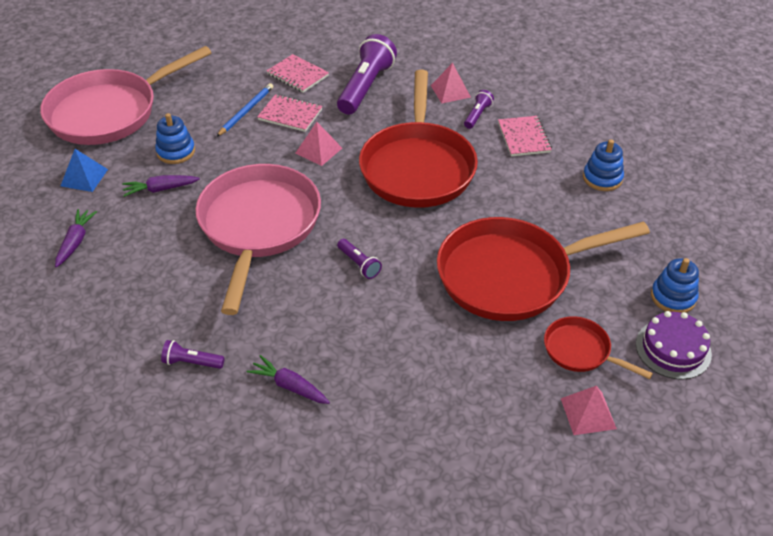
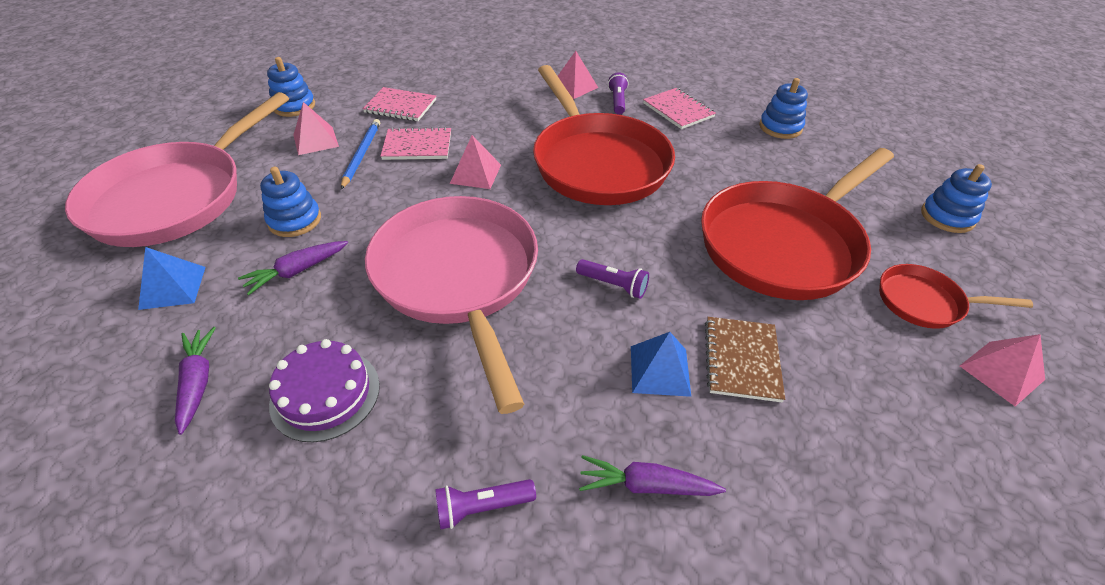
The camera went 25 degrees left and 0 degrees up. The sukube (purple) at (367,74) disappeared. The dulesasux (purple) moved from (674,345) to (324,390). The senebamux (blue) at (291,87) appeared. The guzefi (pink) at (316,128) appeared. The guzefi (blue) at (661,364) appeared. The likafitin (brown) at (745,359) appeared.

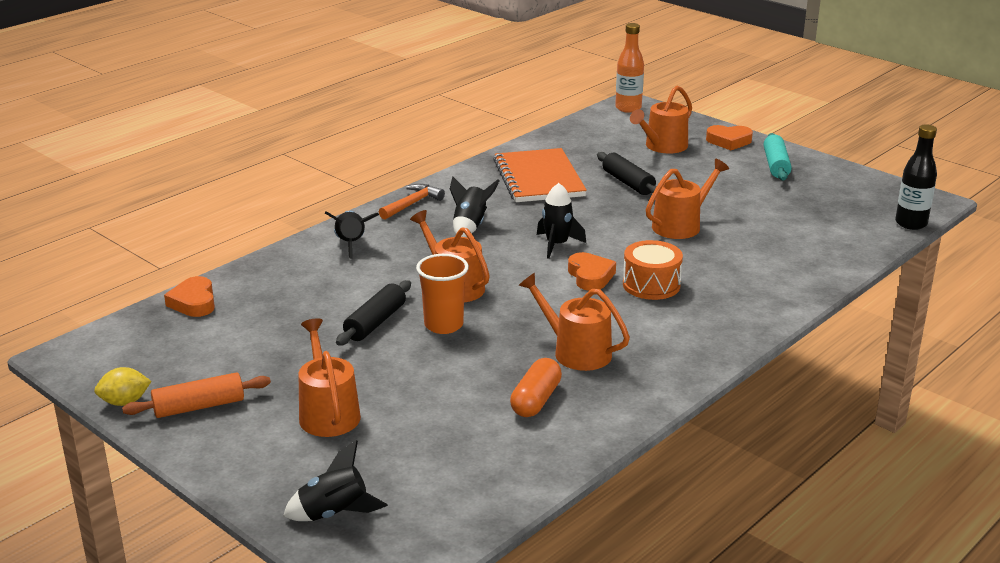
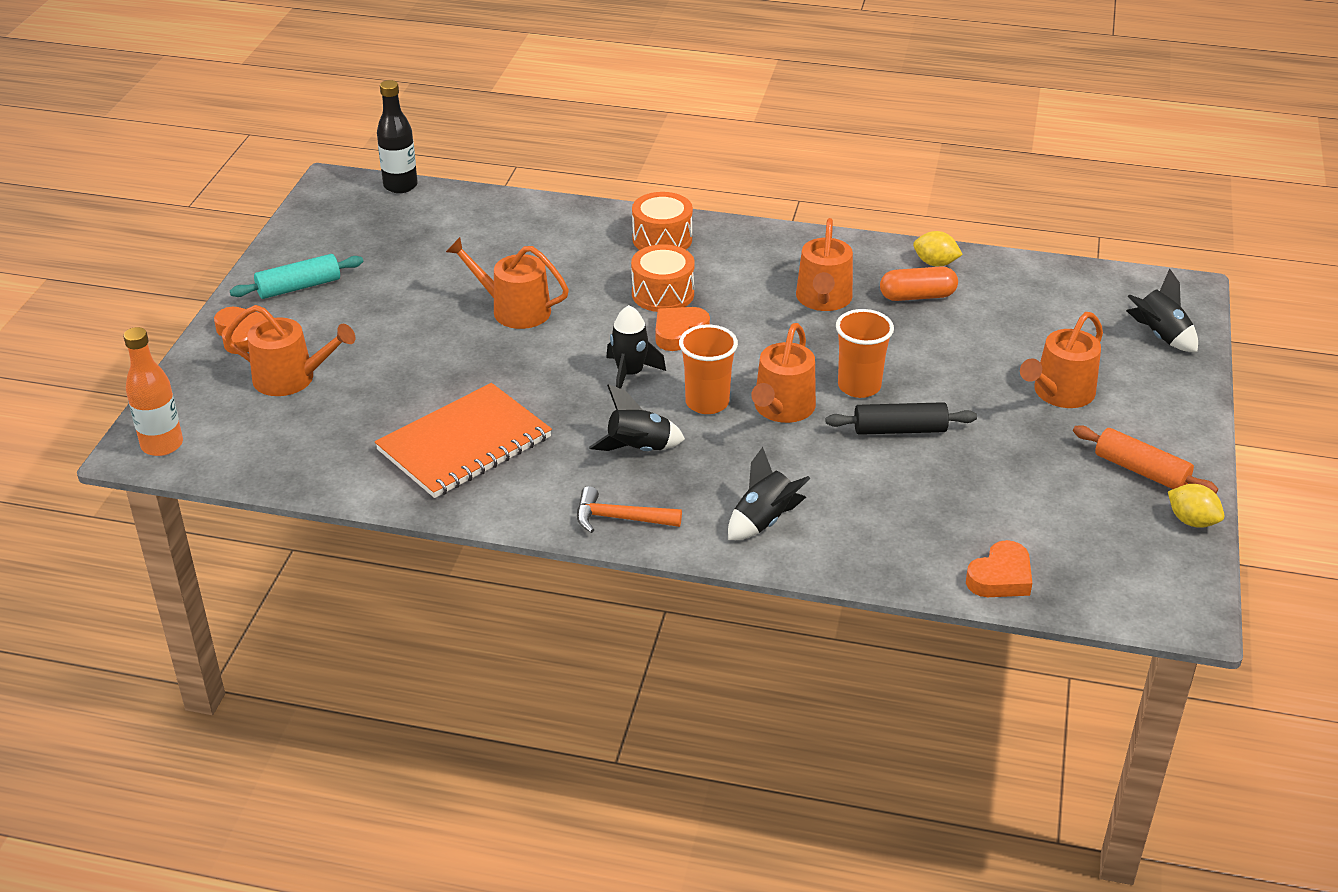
The camera went 120 degrees left and 10 degrees up. The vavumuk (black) at (627,173) disappeared. The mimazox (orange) at (662,221) appeared. The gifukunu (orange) at (708,369) appeared. The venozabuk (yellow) at (938,249) appeared.

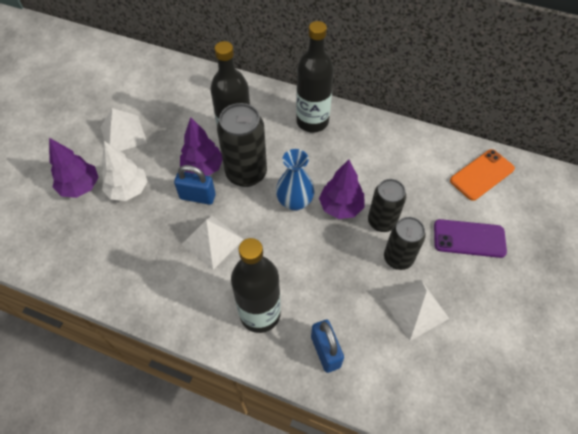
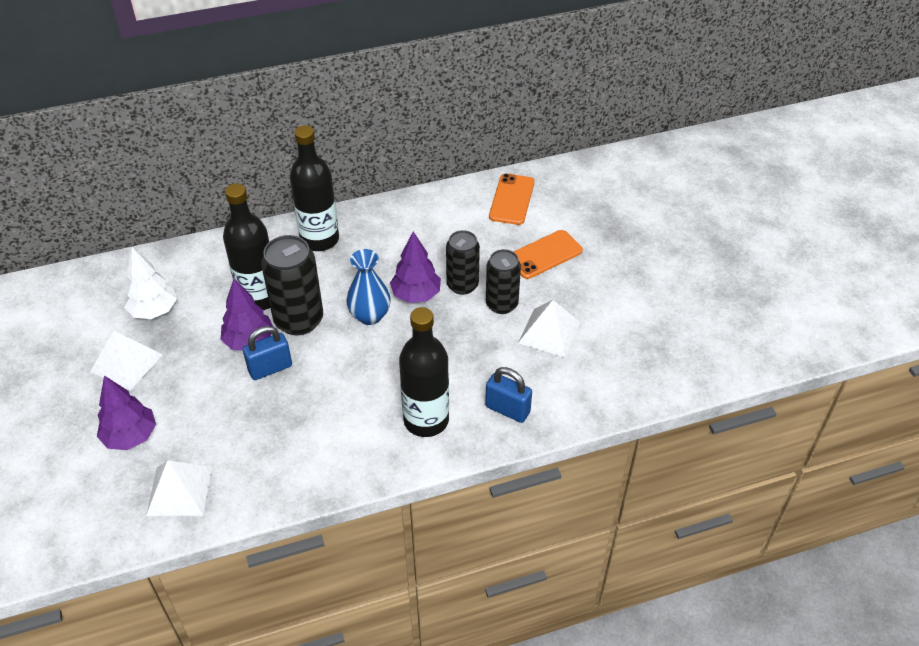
The camera went 40 degrees left and 10 degrees down. The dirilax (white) moved from (125,171) to (150,283). The guzefi (white) moved from (212,243) to (179,488). The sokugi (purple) at (470,238) became the sokugi (orange) at (548,254).

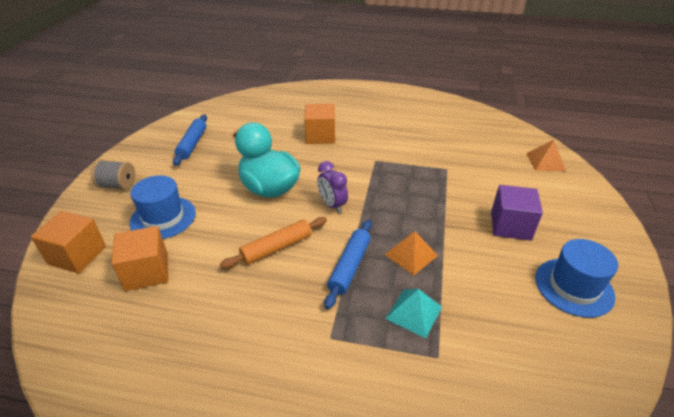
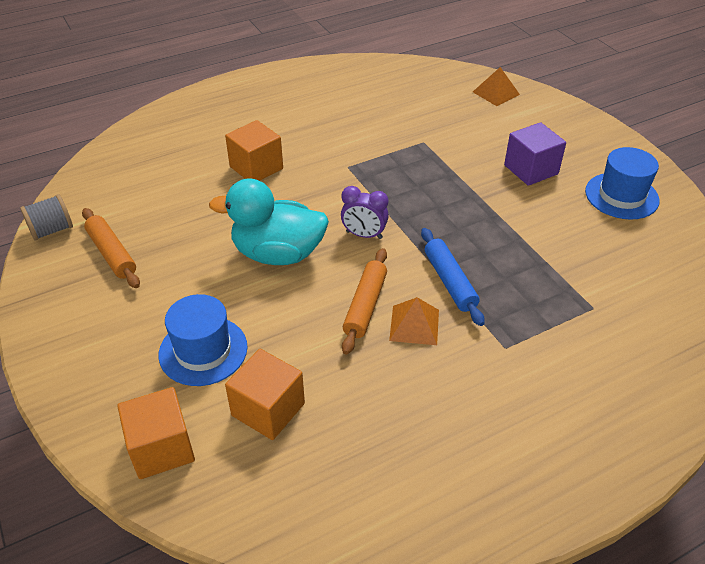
The camera went 40 degrees left and 5 degrees up. The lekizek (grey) moved from (113,175) to (46,217). The vavumuk (blue) at (190,140) became the vavumuk (orange) at (111,248). The guzefi (orange) moved from (411,253) to (414,321). The guzefi (turquoise) at (413,313) disappeared.

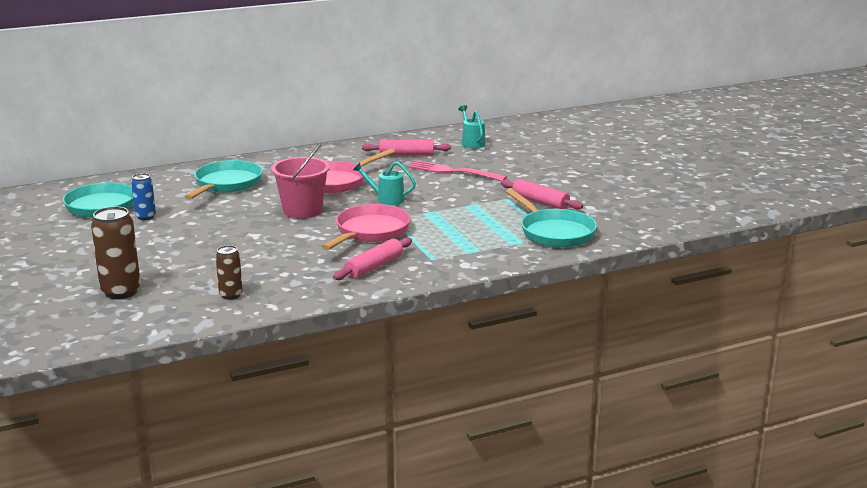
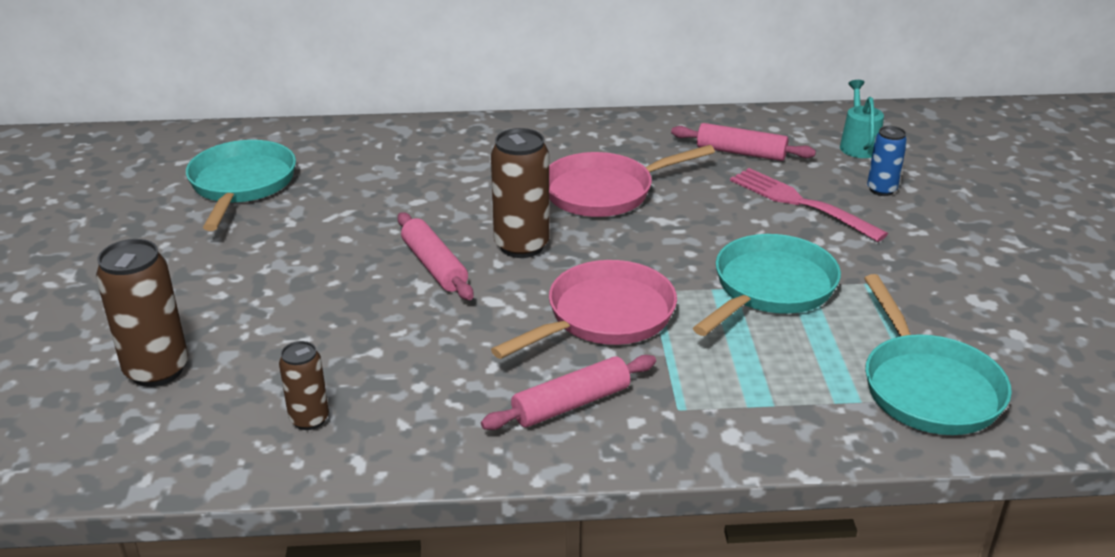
The camera went 20 degrees right and 10 degrees up. The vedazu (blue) moved from (143,196) to (887,161). The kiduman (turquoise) moved from (224,180) to (767,285). The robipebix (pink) at (300,181) was replaced by the vedazu (brown) at (520,193). The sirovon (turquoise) at (384,183) disappeared. The vavumuk (pink) moved from (541,194) to (435,256).

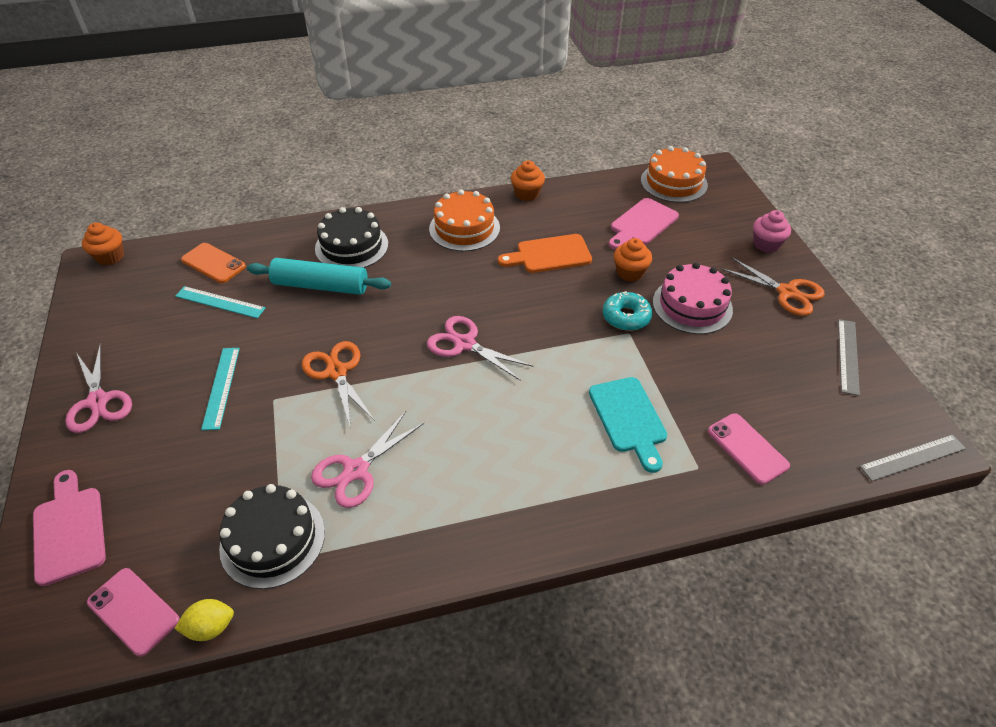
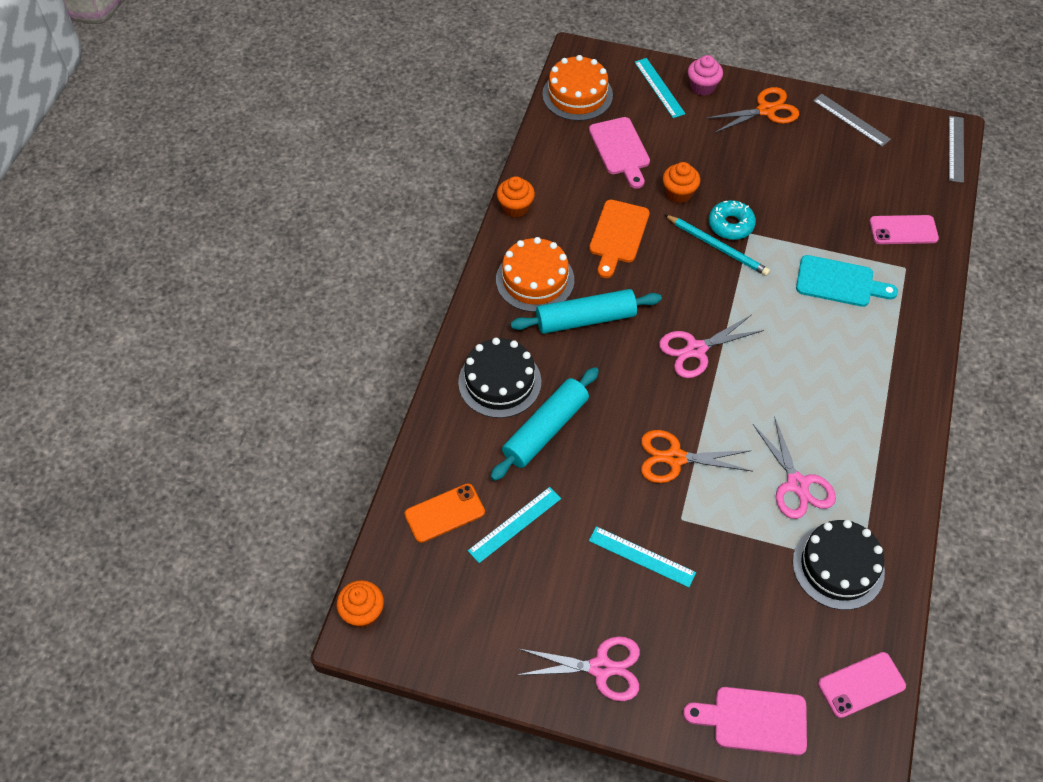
The camera went 60 degrees left and 10 degrees up. The venozabuk (yellow) at (204,620) disappeared. The dulesasux (pink) at (693,298) disappeared. The vavumuk (turquoise) at (586,311) appeared. The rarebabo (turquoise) at (660,88) appeared. The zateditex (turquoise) at (717,245) appeared.

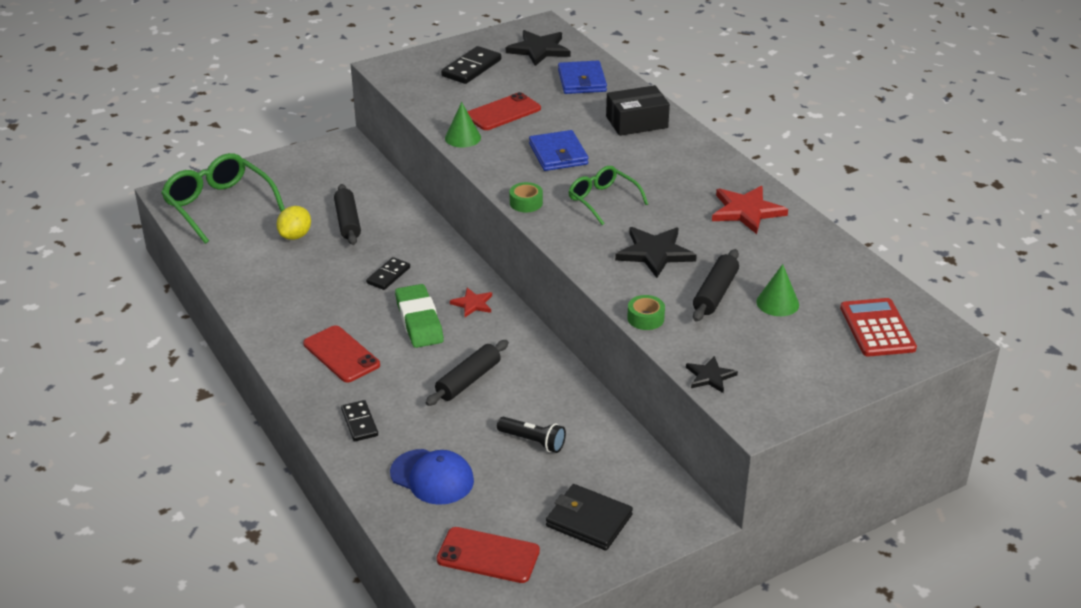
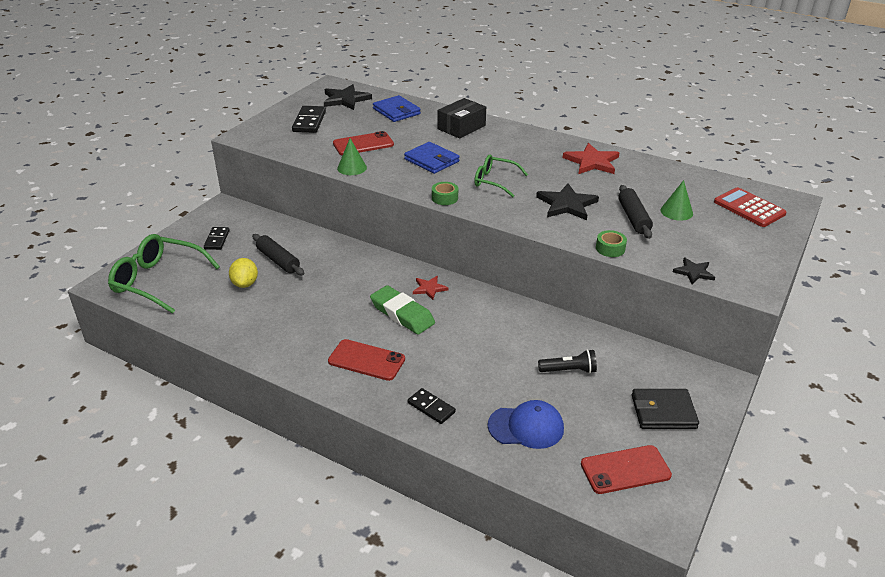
The camera went 30 degrees left and 0 degrees up. The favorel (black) moved from (388,273) to (217,238). The vavumuk (black) at (467,373) disappeared. The sokugi (red) at (504,111) turned 45 degrees clockwise.

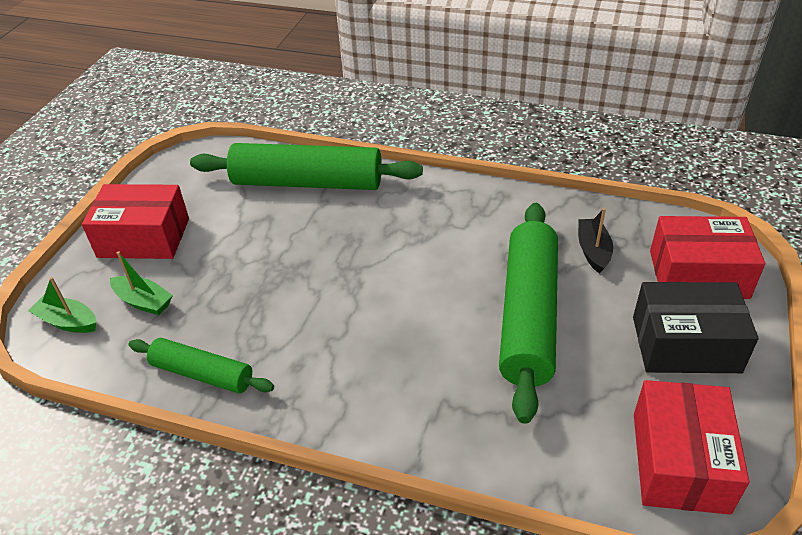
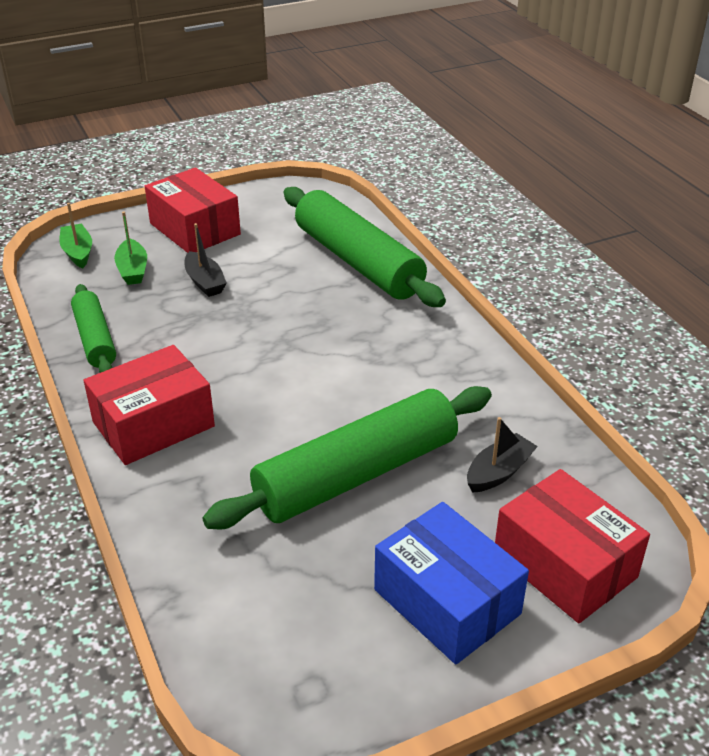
The camera went 45 degrees right and 5 degrees down. The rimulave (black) at (696,327) became the rimulave (blue) at (451,583). The rimulave (red) moved from (691,447) to (149,405). The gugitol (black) at (206,260) appeared.

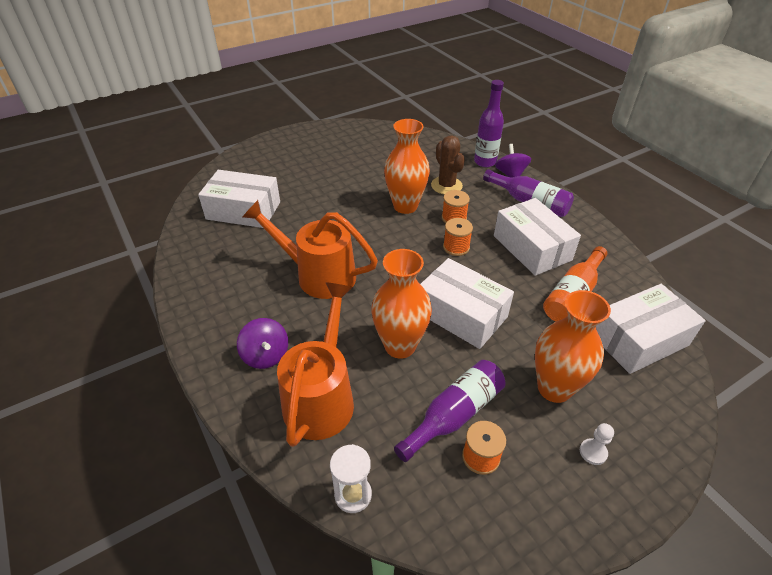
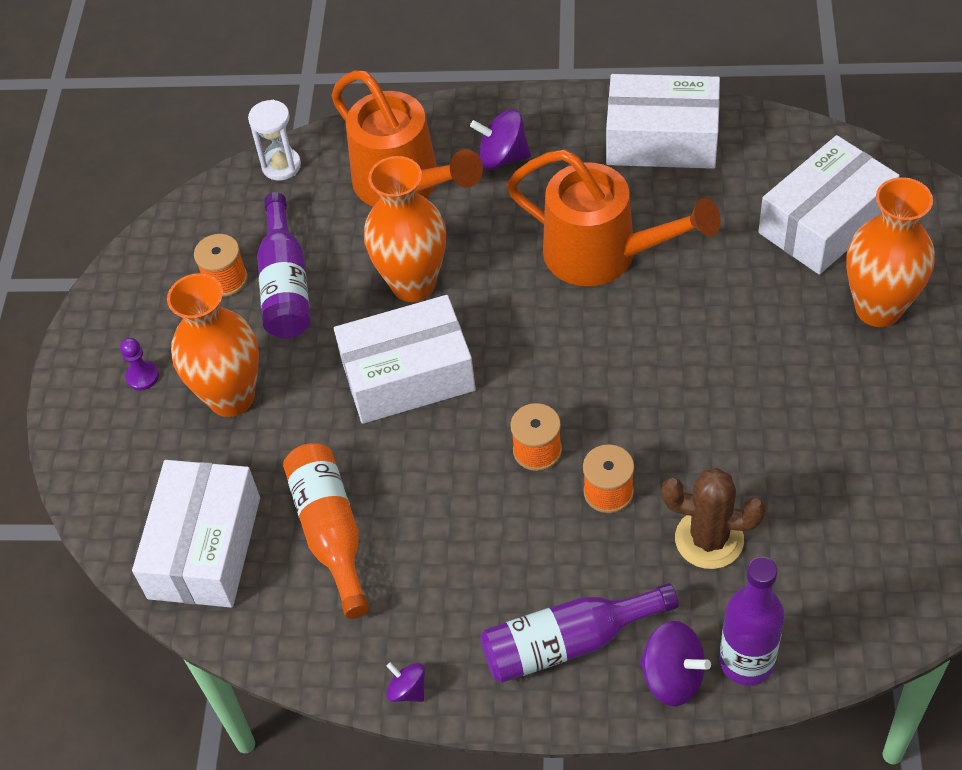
The camera went 130 degrees right and 10 degrees up. The sirovon (orange) at (310,249) turned 60 degrees clockwise. The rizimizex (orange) moved from (407,166) to (890,252). The rimulave (white) moved from (537,237) to (663,121). The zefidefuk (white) at (597,444) became the zefidefuk (purple) at (139,364). The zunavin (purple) at (405,682) appeared.

